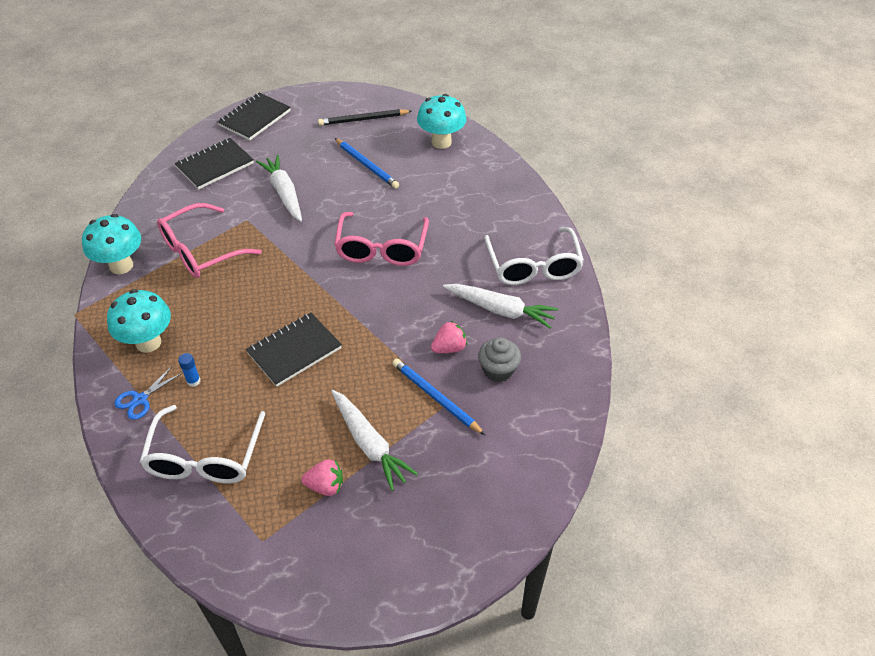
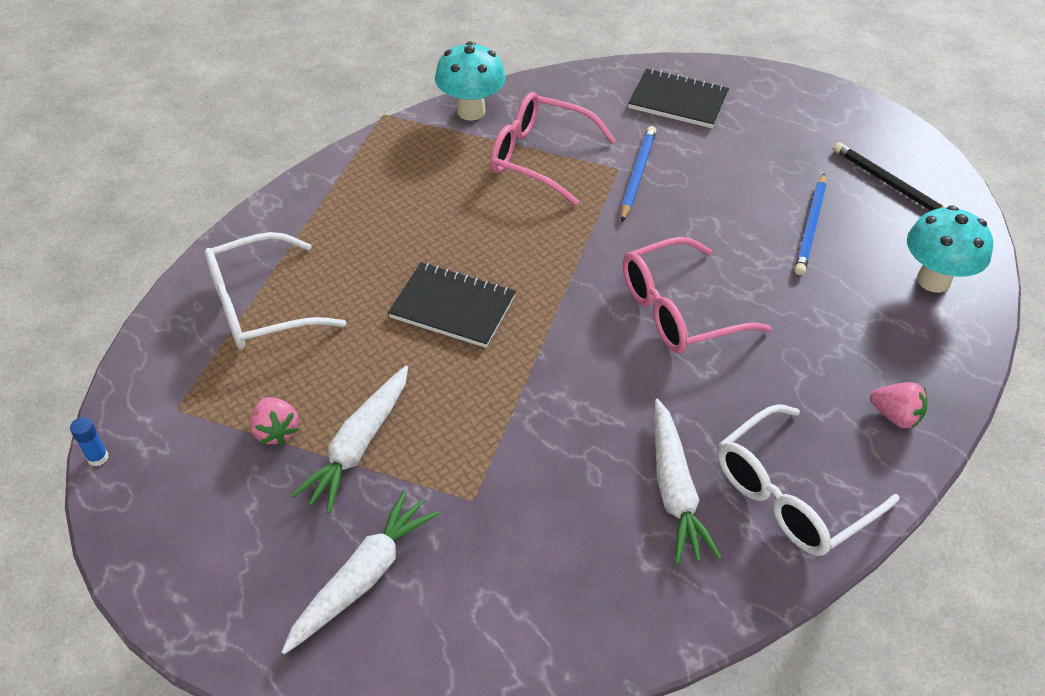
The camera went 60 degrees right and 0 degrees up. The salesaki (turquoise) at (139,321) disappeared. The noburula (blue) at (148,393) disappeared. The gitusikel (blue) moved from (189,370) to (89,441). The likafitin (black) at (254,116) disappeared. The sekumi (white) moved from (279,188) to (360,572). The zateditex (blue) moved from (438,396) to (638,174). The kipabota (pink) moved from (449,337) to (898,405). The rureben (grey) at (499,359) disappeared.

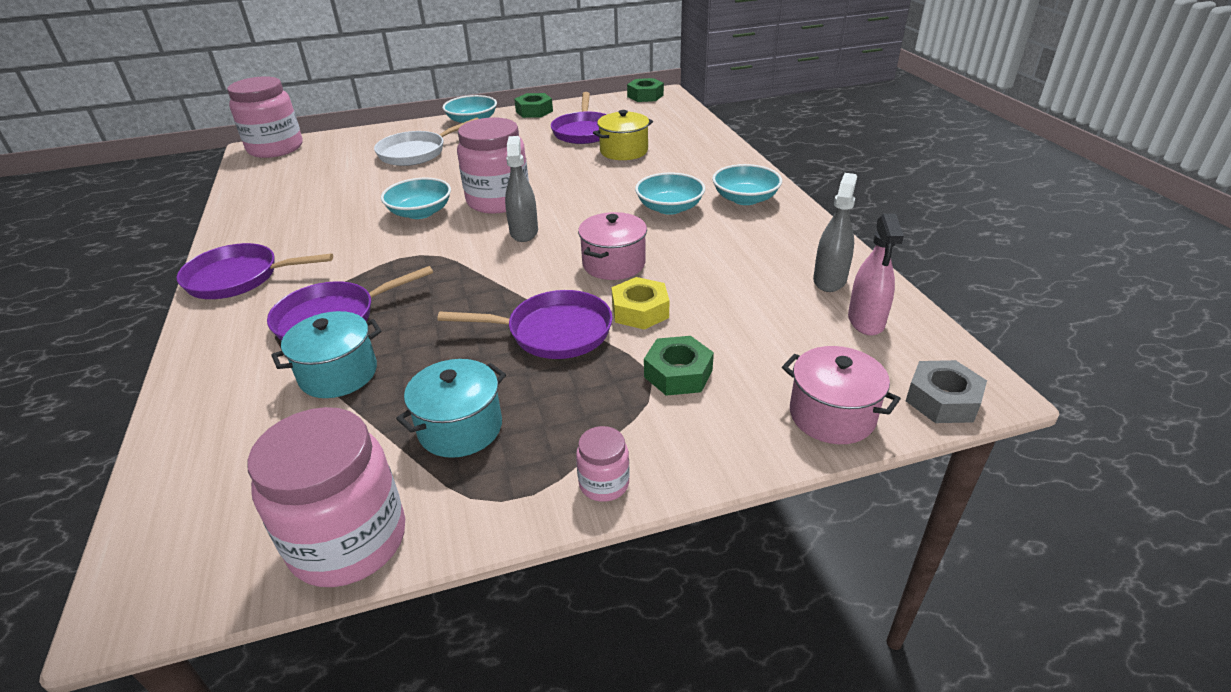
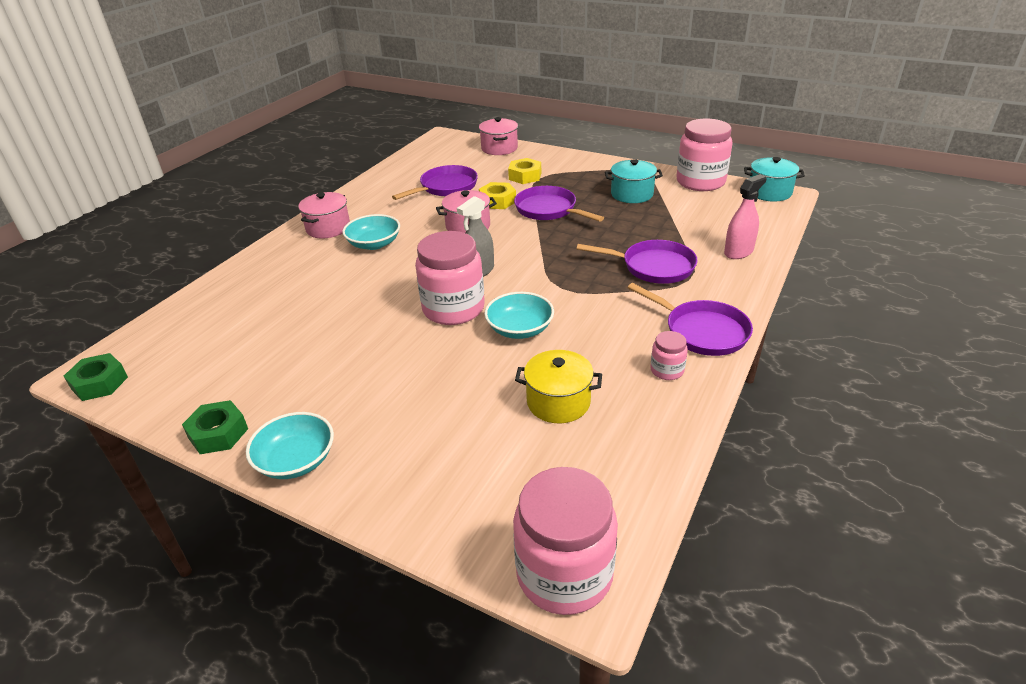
The camera went 135 degrees left and 0 degrees up. The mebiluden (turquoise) moved from (326,354) to (774,179). The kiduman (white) at (426,141) disappeared. The kiduman (purple) moved from (579,118) to (435,182). The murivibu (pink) moved from (603,464) to (669,355). The mebiluden (yellow) moved from (623,135) to (558,386). The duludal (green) at (679,366) became the duludal (yellow) at (524,171). The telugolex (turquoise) at (747,184) was replaced by the mebiluden (pink) at (324,215). The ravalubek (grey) at (835,232) disappeared. The ravalubek (pink) moved from (876,275) to (745,216). The duludal (grey) at (946,391) disappeared.

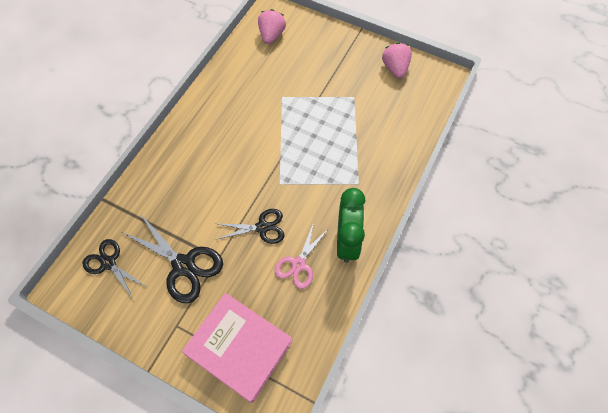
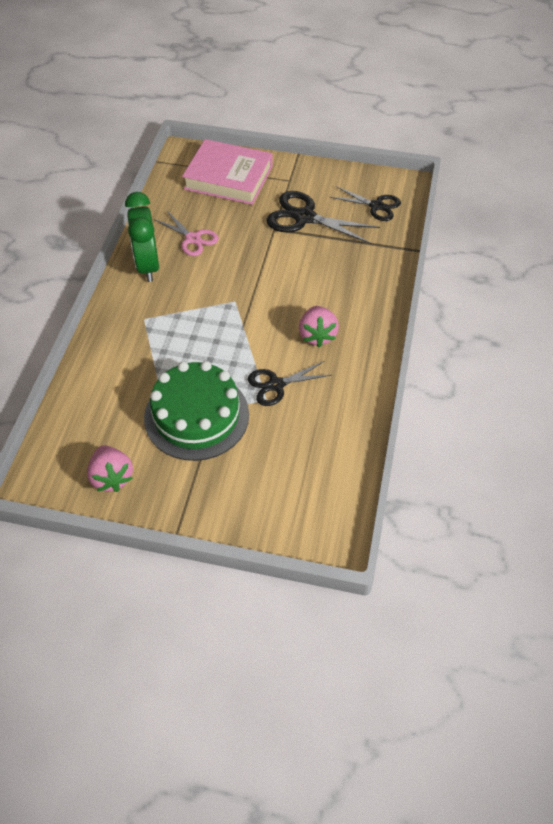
The camera went 165 degrees right and 10 degrees down. The noburula (black) moved from (250,226) to (289,383). The kipabota (pink) moved from (272,26) to (319,326). The noburula (pink) at (302,256) turned 120 degrees clockwise. The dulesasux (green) at (196,411) appeared.

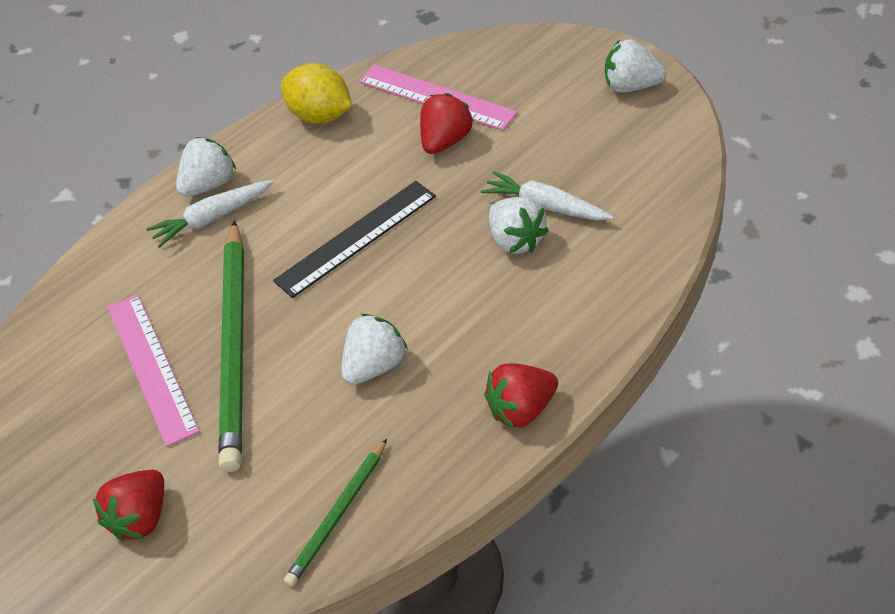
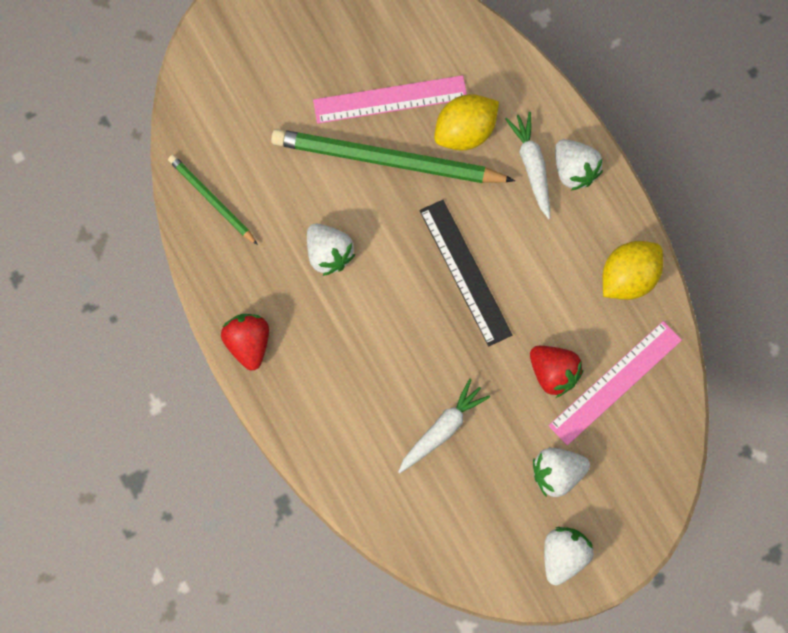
The camera went 100 degrees right and 25 degrees up. The kipabota (red) at (128,505) disappeared. The kipabota (white) moved from (519,225) to (561,472). The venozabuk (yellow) at (466,122) appeared.

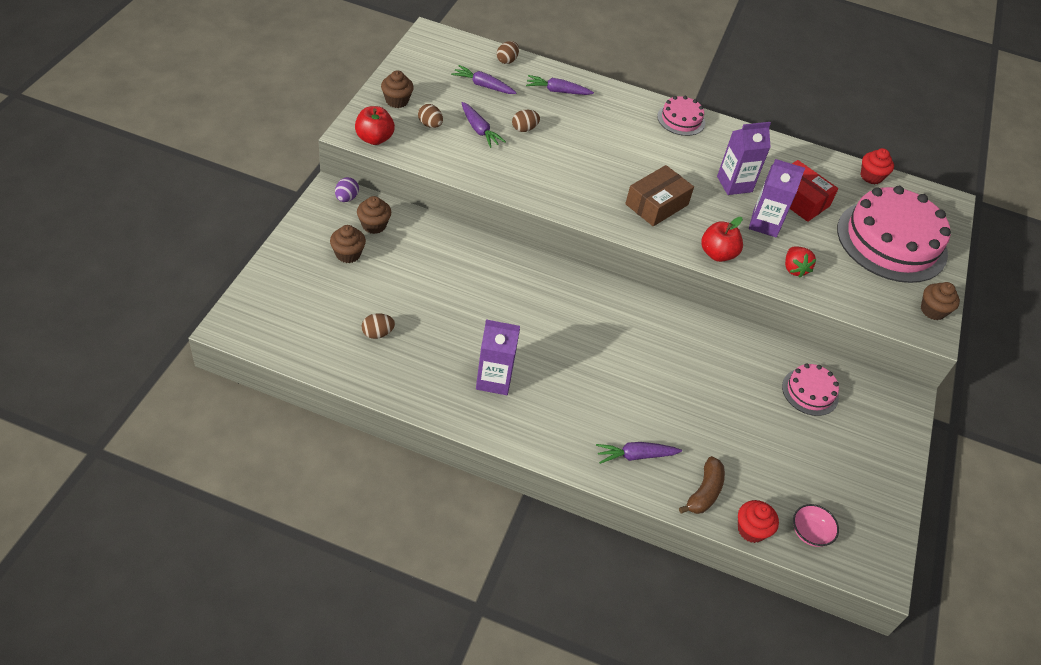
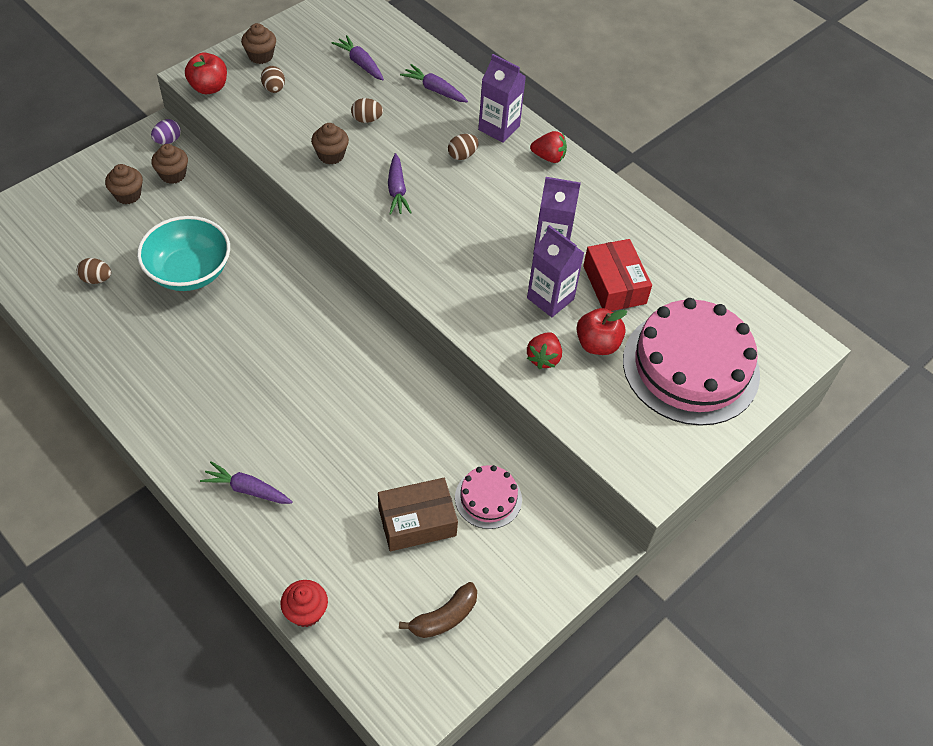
The camera went 30 degrees right and 5 degrees up. The sekumi (purple) moved from (483,125) to (400,184). The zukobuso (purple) moved from (498,357) to (502,98). The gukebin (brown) moved from (508,52) to (463,147). The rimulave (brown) moved from (659,195) to (418,514). The dulesasux (pink) at (681,116) was replaced by the kipabota (red) at (548,147). The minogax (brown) moved from (702,485) to (438,610). The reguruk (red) moved from (722,239) to (602,331). The telugolex (pink) at (816,525) disappeared. The rureben (red) at (877,166) disappeared. The rureben (brown) moved from (940,301) to (330,144). The telugolex (turquoise) at (183,253) appeared.

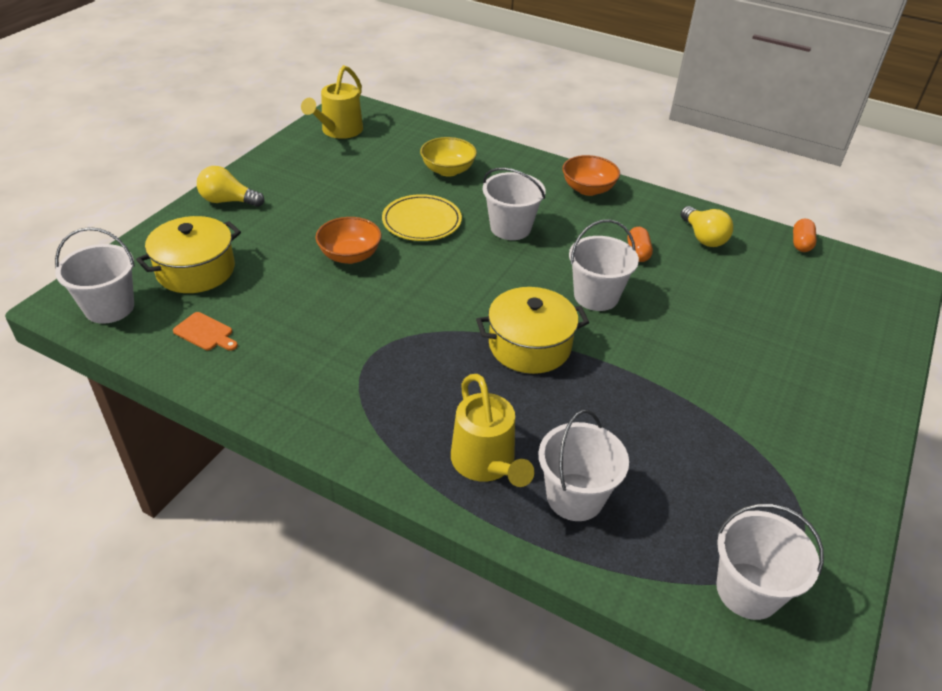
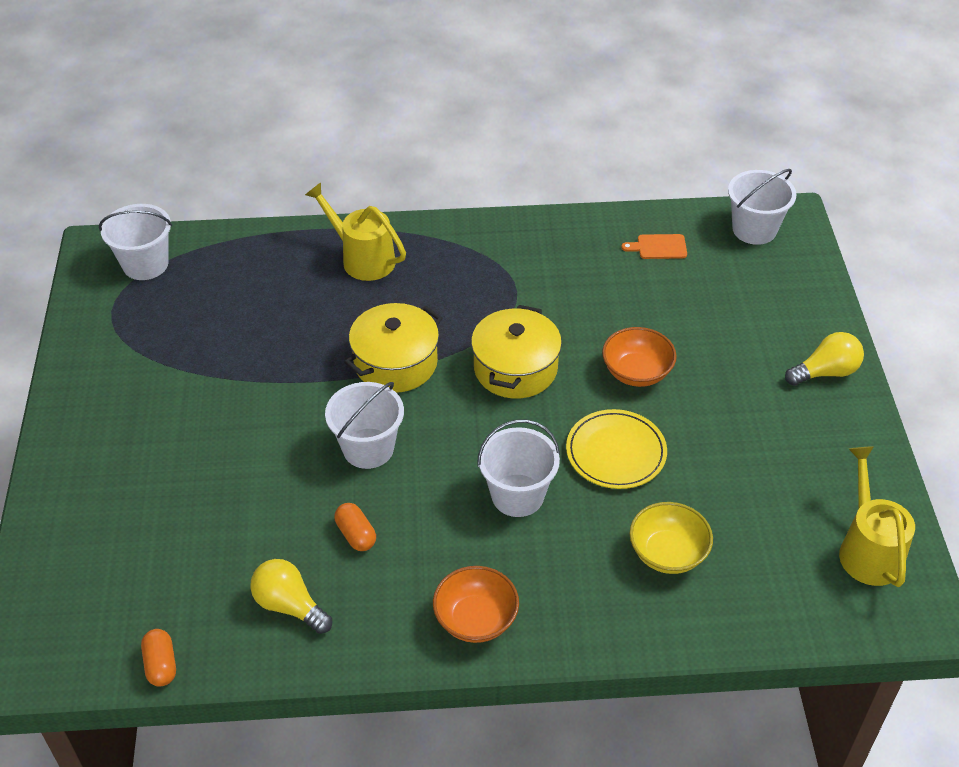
The camera went 150 degrees right and 5 degrees up. The mebiluden (yellow) moved from (188,254) to (516,352). The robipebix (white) at (584,465) disappeared.

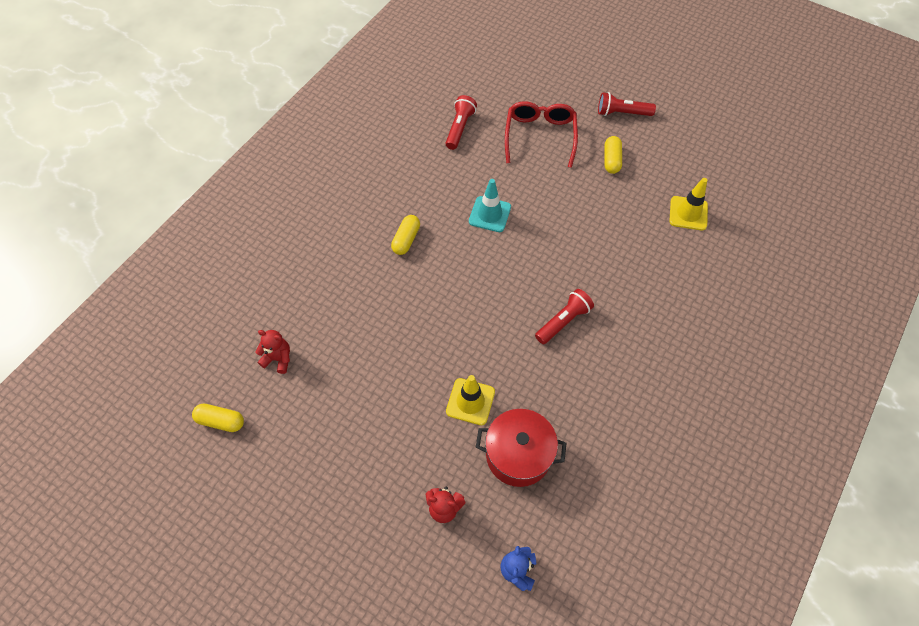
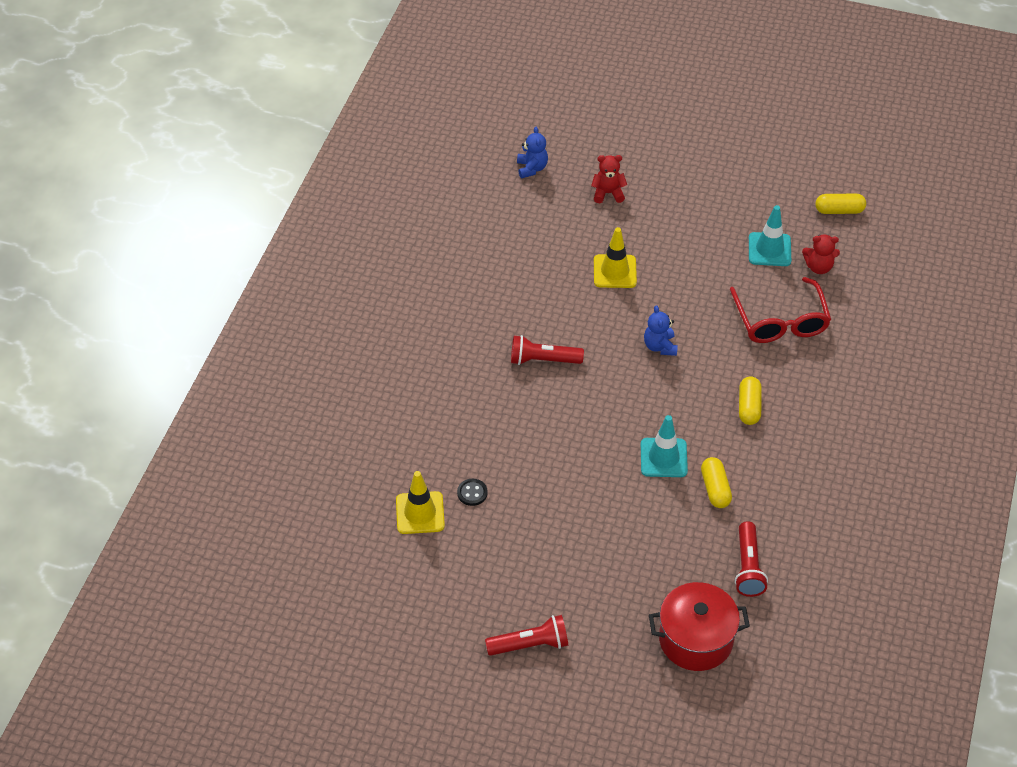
The camera went 165 degrees right and 10 degrees down. The mebiluden (red) moved from (521,448) to (699,626). The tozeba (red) moved from (541,134) to (780,310). The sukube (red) at (564,316) turned 60 degrees clockwise. The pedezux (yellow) moved from (613,155) to (716,482). The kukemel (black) at (472,492) appeared. The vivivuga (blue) at (661,330) appeared. The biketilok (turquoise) at (770,235) appeared.

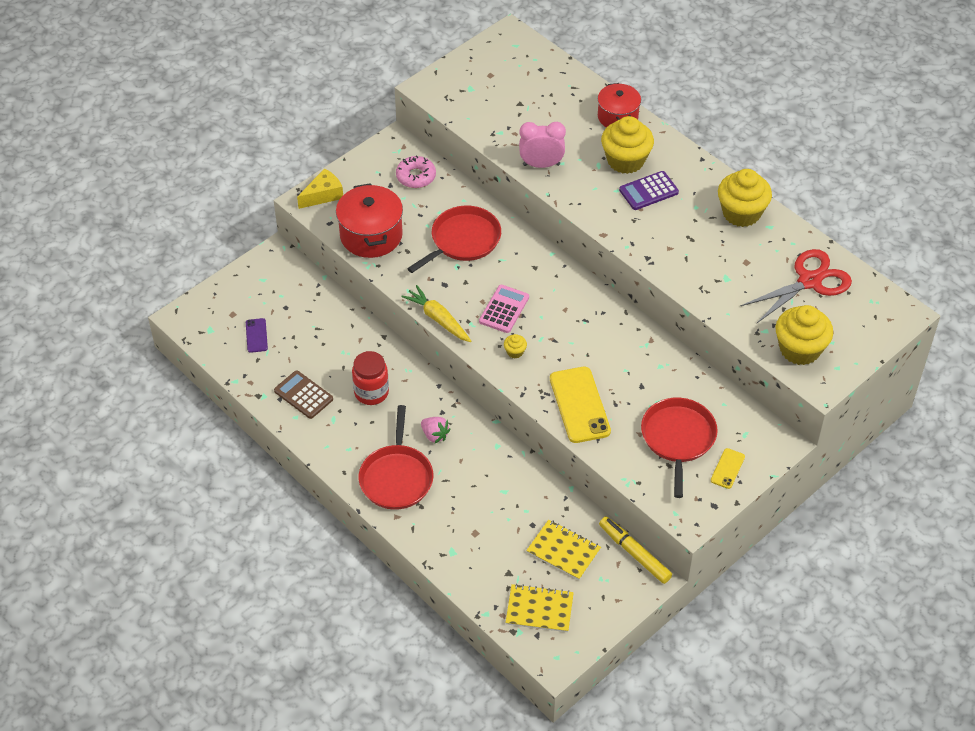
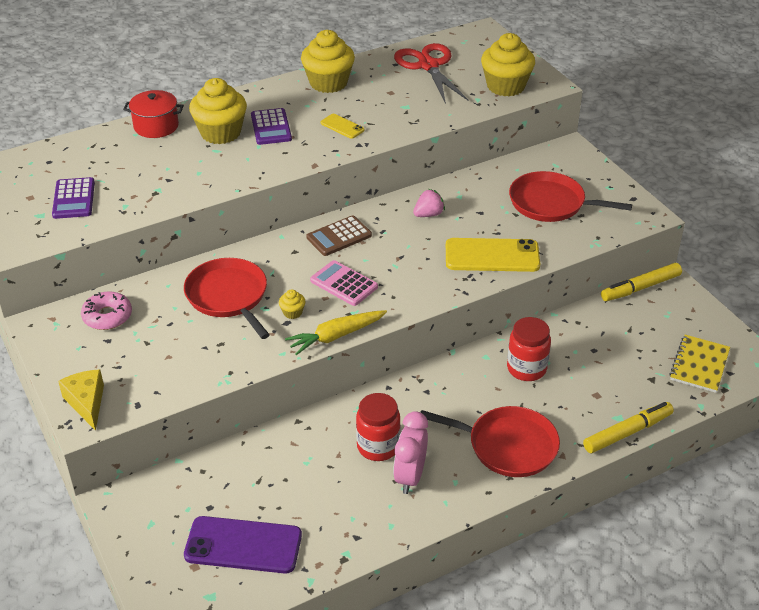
The camera went 75 degrees left and 10 degrees down. The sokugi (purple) at (257,335) changed to 2.00 times the size. The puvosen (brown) moved from (303,394) to (339,235). The mebiluden (red) at (369,220) disappeared. The kipabota (pink) moved from (436,430) to (429,203). The rureben (yellow) moved from (515,346) to (292,304). The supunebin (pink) moved from (542,145) to (410,452). The likafitin (yellow) at (563,550) disappeared. The sokugi (yellow) moved from (728,468) to (342,126). The puvosen (purple) at (73,198) appeared. The murivibu (red) at (529,349) appeared. The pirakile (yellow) at (628,427) appeared.

